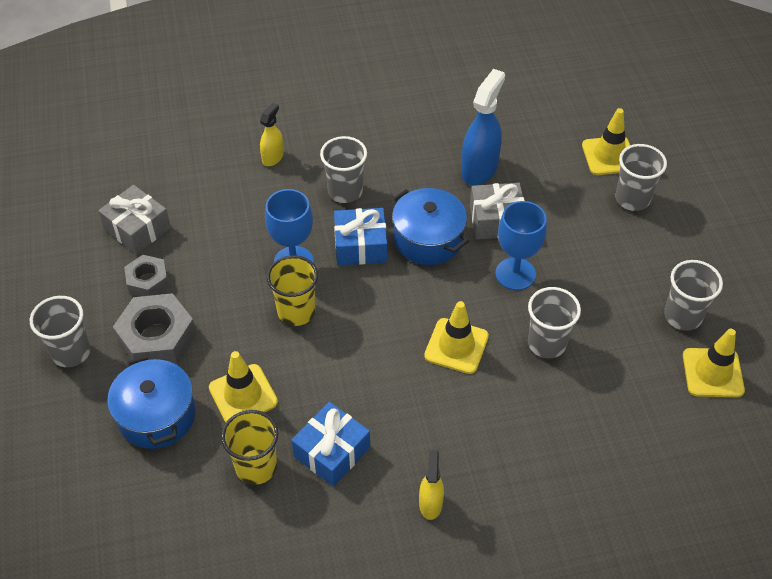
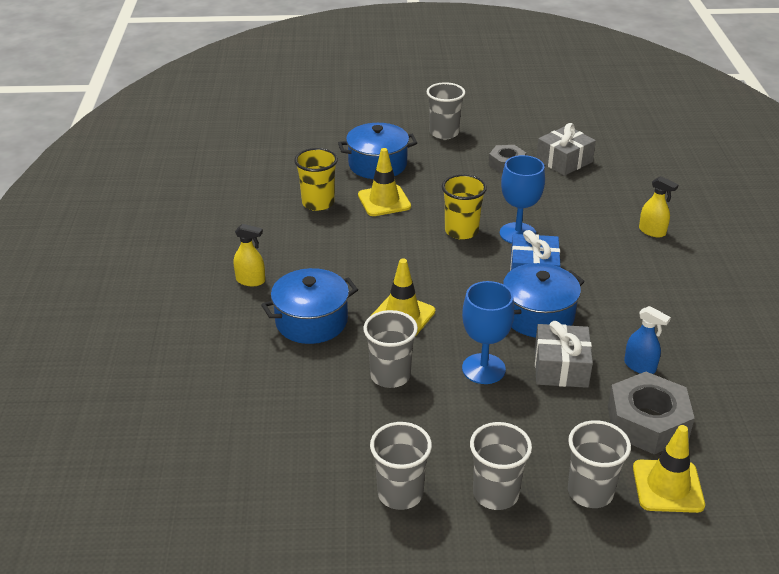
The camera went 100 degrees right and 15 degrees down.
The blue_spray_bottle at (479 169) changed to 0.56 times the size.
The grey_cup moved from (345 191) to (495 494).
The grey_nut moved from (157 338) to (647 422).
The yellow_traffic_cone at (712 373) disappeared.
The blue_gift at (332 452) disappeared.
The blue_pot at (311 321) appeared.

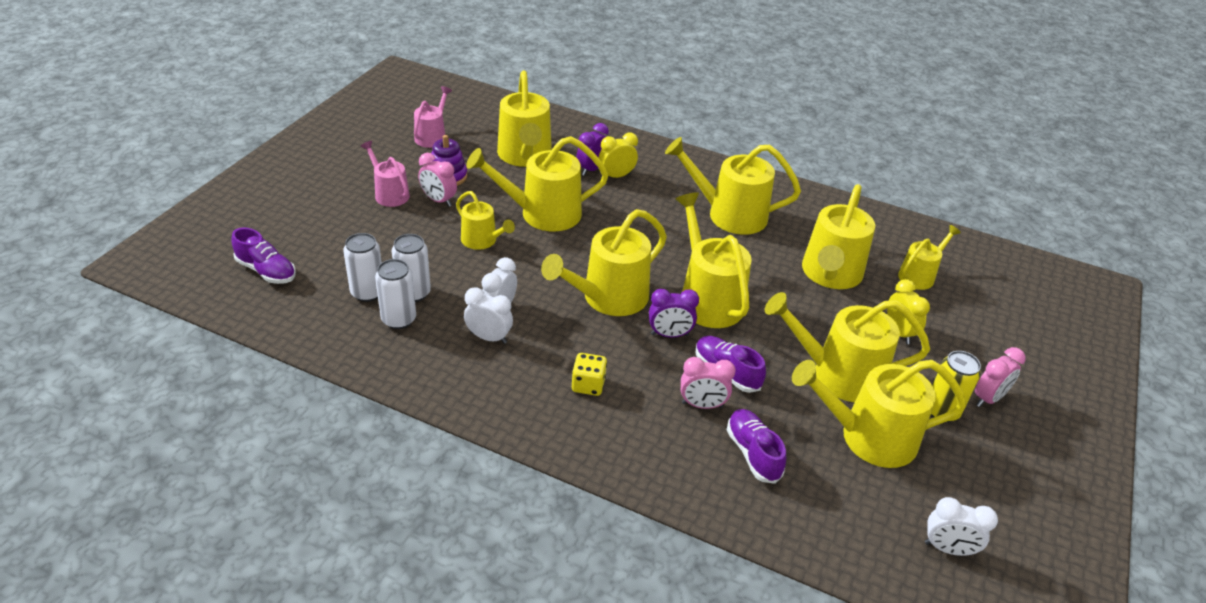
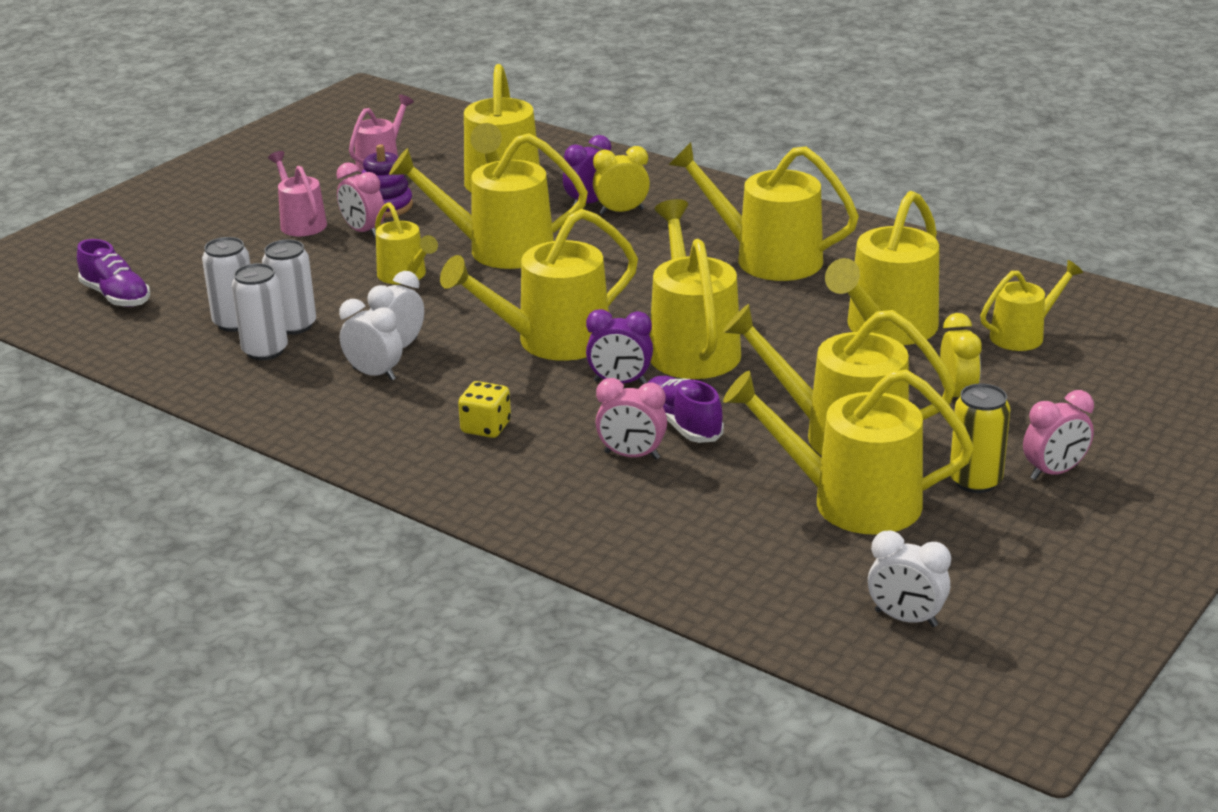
The camera went 15 degrees right and 10 degrees down.
The purple_shoe at (753 453) disappeared.

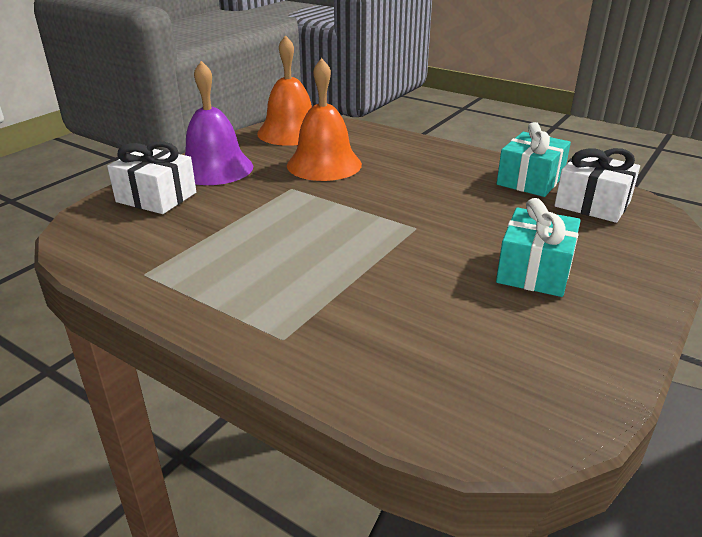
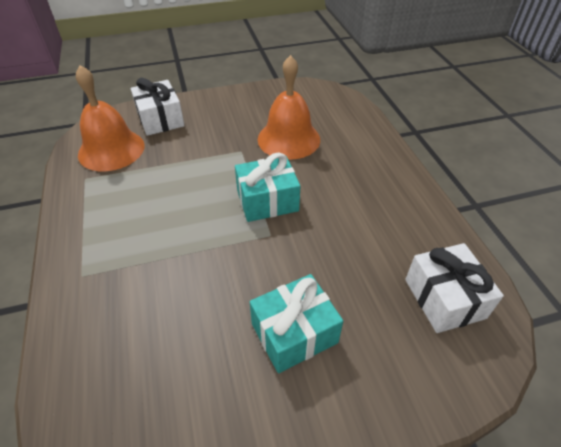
The camera went 40 degrees right and 15 degrees up.
The orange_bell moved from (291 132) to (111 150).
The purple_bell at (215 168) disappeared.
The turquoise_gift moved from (530 180) to (267 200).

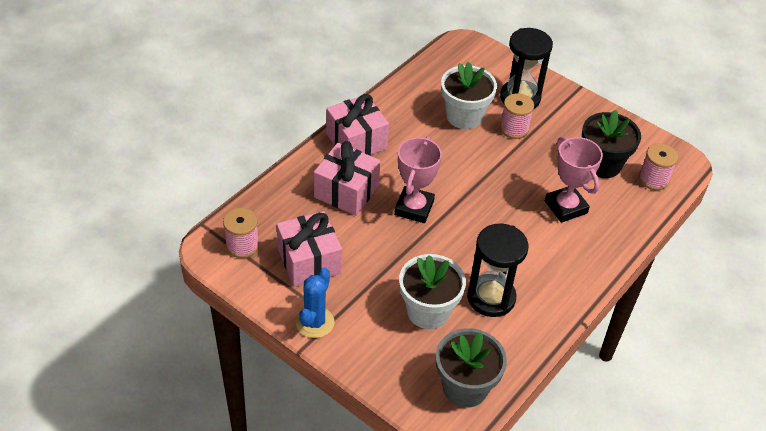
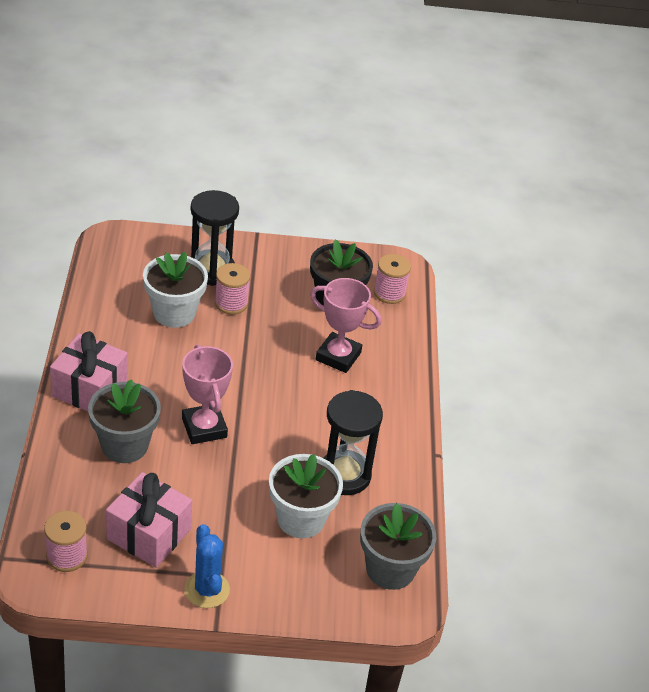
The camera went 40 degrees left and 5 degrees down.
The pink_gift at (346 191) was replaced by the grey_flower_pot at (124 445).

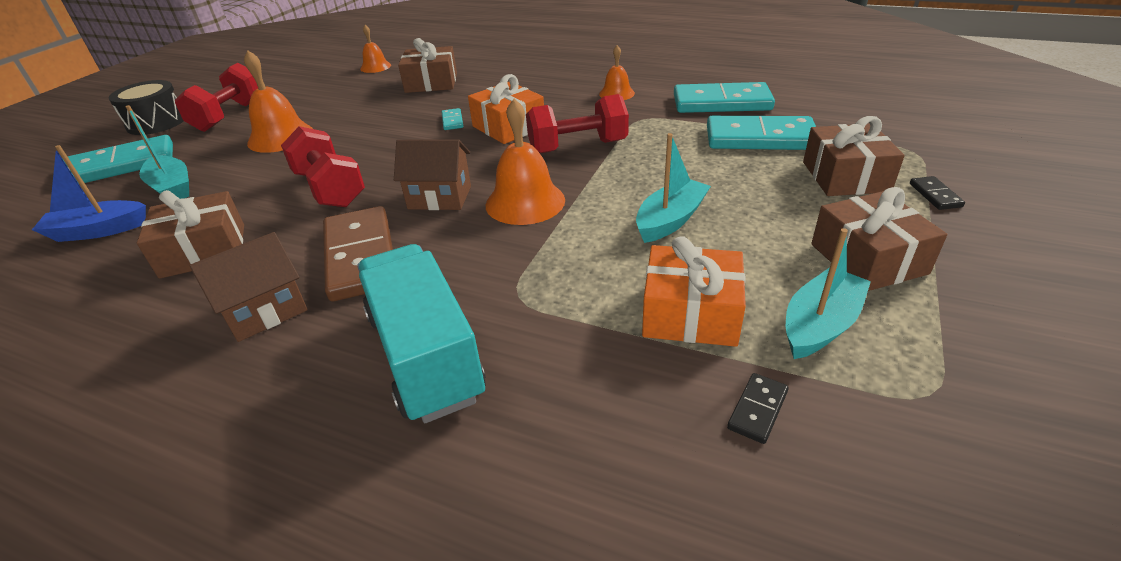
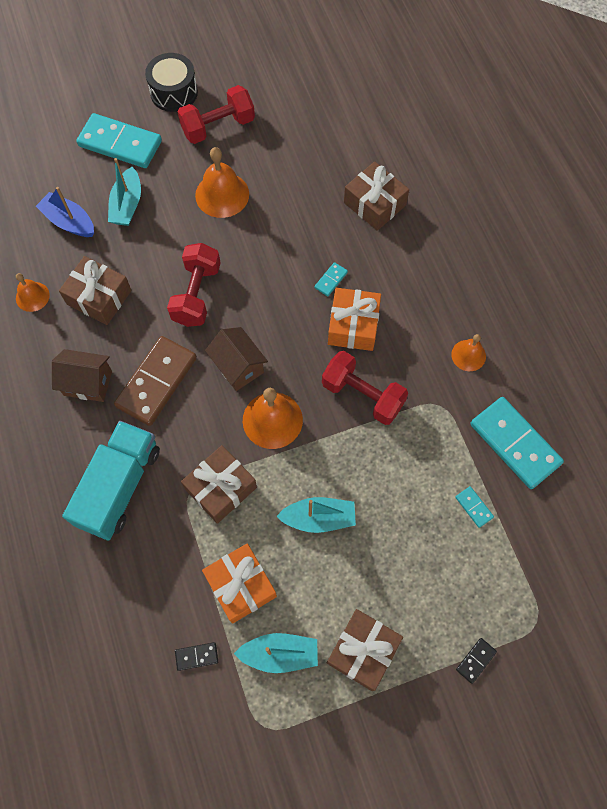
The camera went 45 degrees right and 30 degrees up.
The orange_bell moved from (375 67) to (32 296).
The turquoise_domino at (760 138) changed to 0.42 times the size.
The brown_gift moved from (845 176) to (221 488).

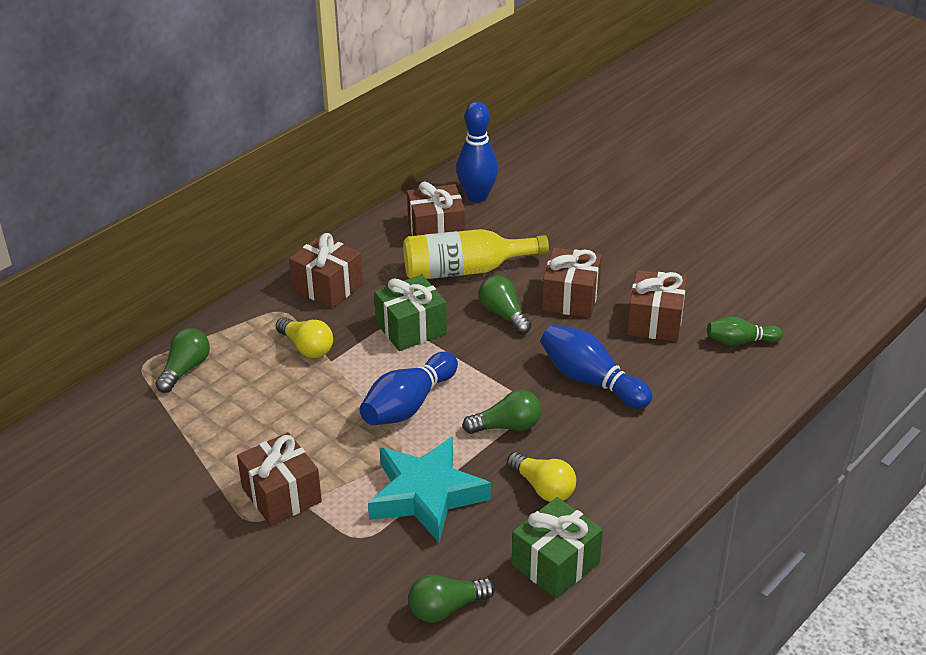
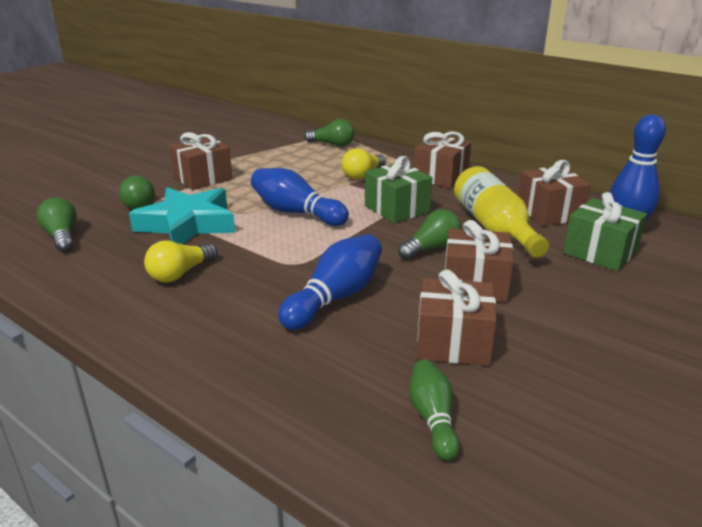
The camera went 85 degrees right and 10 degrees down.
The green_light_bulb moved from (507 426) to (139 203).
The green_gift moved from (555 563) to (600 252).

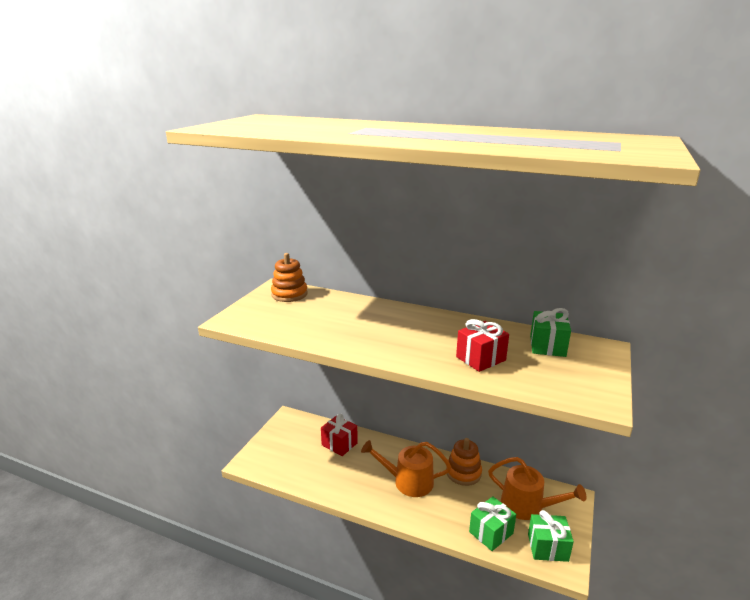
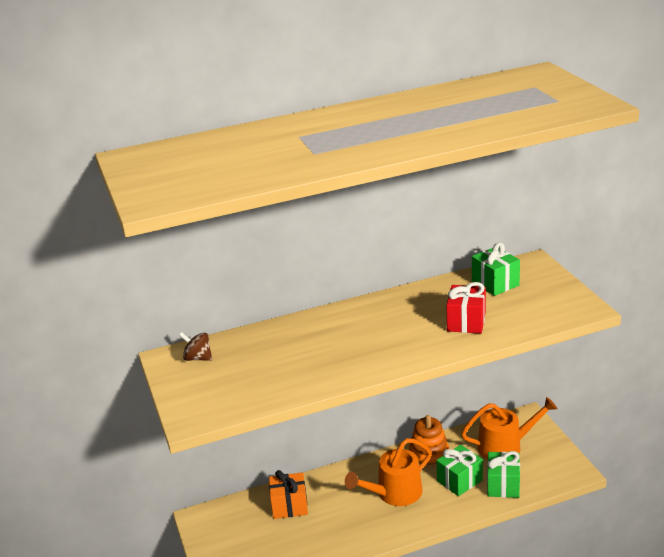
The camera went 40 degrees left and 5 degrees up.
The orange_stacking_toy at (289 294) was replaced by the brown_spinning_top at (198 358).
The red_gift at (339 444) became the orange_gift at (289 506).
The green_gift moved from (547 547) to (459 480).

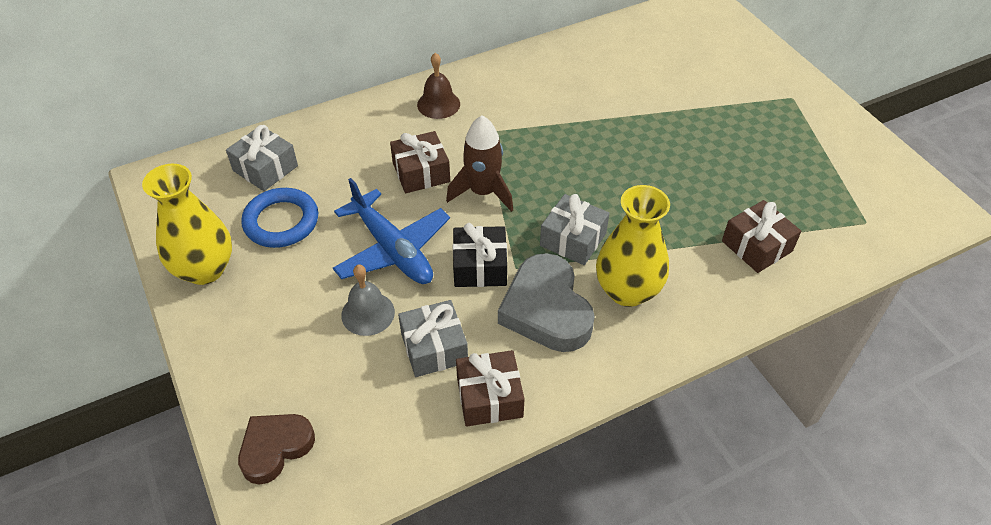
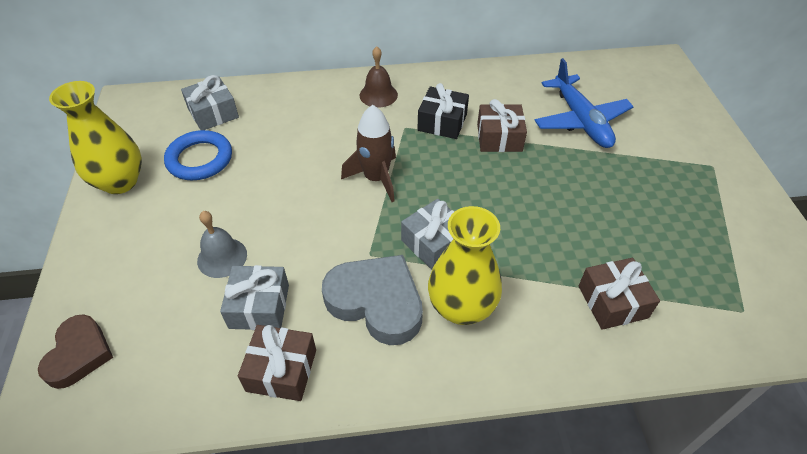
The camera went 20 degrees right and 0 degrees up.
The brown_gift moved from (421 172) to (499 138).
The blue_plane moved from (392 249) to (580 120).
The black_gift moved from (480 266) to (442 122).
The grey_heart at (546 309) turned 120 degrees clockwise.
The brown_heart at (275 448) turned 120 degrees clockwise.

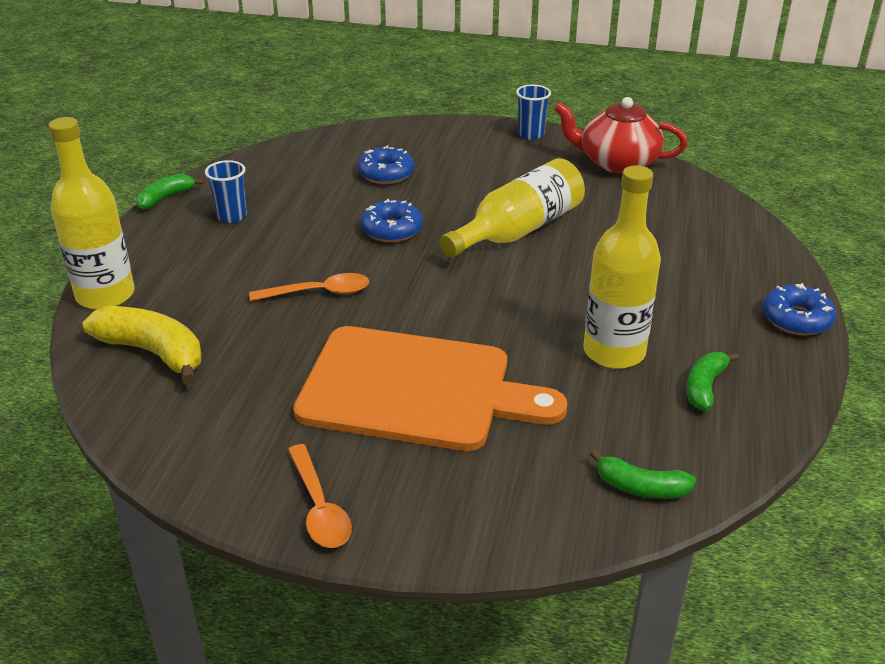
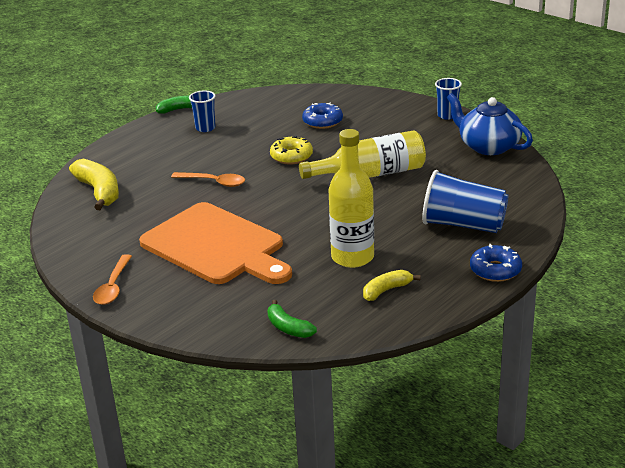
The camera went 30 degrees right and 5 degrees down.
The red_teapot at (617 162) became the blue_teapot at (488 146).
The yellow_bottle at (105 295) disappeared.
The blue_donut at (392 230) became the yellow_donut at (291 156).
The green_banana at (705 387) became the yellow_banana at (386 290).
The blue_cup at (463 225) appeared.

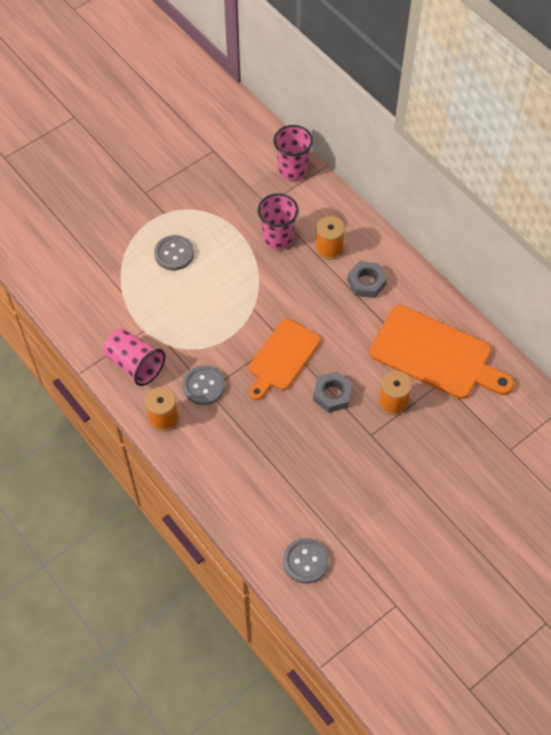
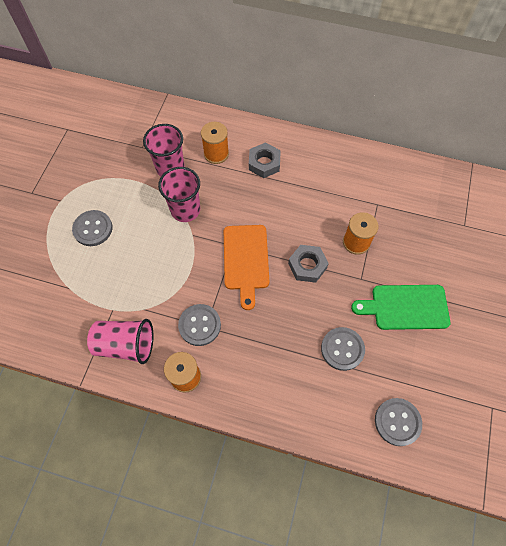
The camera went 35 degrees left and 5 degrees up.
The pink_cup moved from (292 170) to (185 210).
The orange_cutting_board at (436 354) disappeared.
The green_cutting_board at (406 307) appeared.
The grey_button at (342 349) appeared.

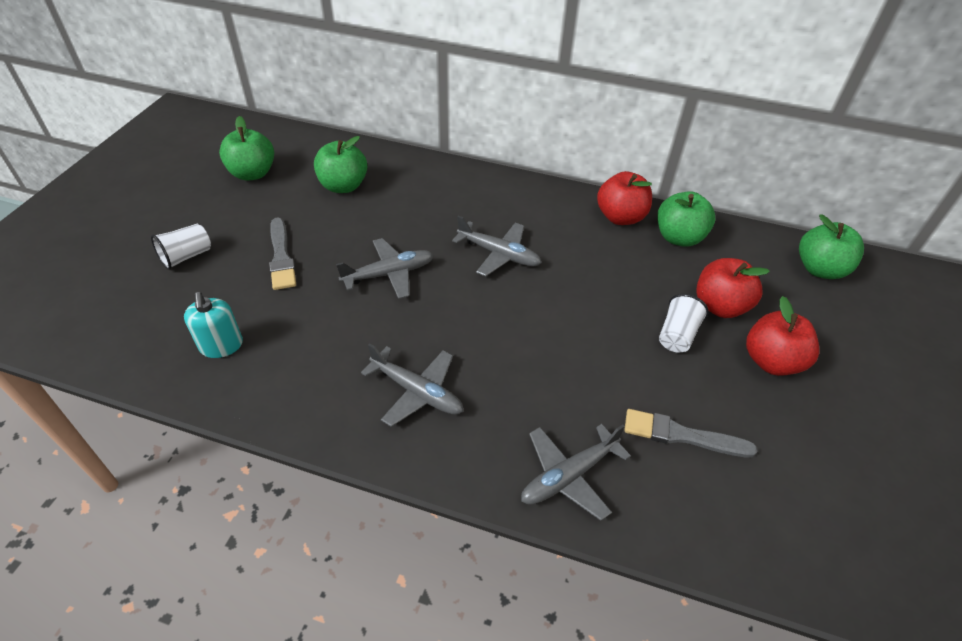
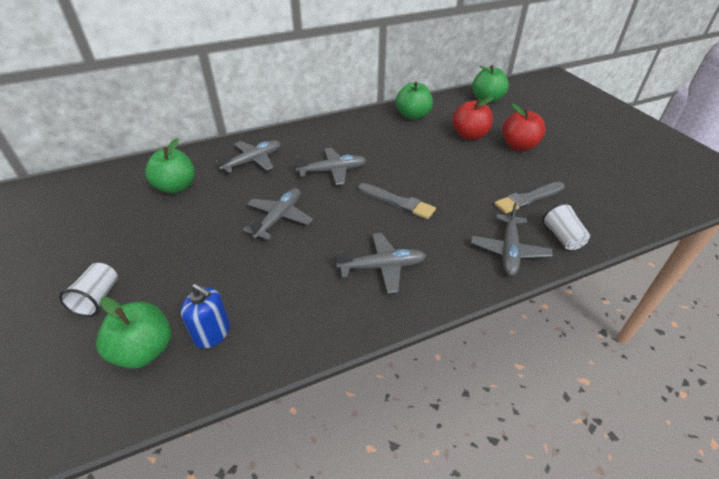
The camera went 40 degrees left and 5 degrees down.
The green_apple moved from (252 173) to (144 350).
The red_apple at (620 217) disappeared.
The grey_brush moved from (281 257) to (398 202).
The turquoise_soap_dispenser at (221 345) became the blue_soap_dispenser at (212 333).
The white_cup moved from (677 335) to (562 237).
The grey_plane at (253 161) appeared.

